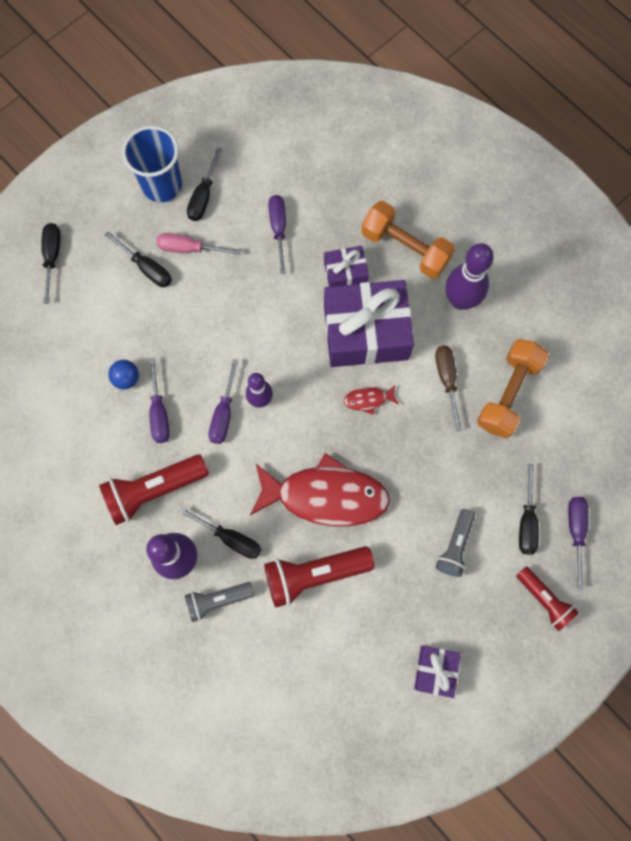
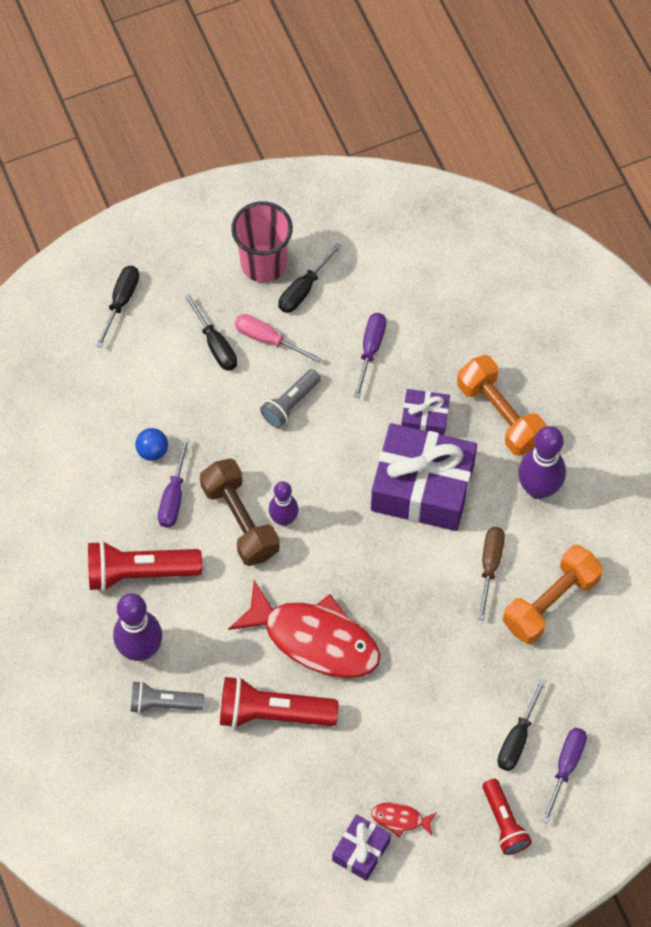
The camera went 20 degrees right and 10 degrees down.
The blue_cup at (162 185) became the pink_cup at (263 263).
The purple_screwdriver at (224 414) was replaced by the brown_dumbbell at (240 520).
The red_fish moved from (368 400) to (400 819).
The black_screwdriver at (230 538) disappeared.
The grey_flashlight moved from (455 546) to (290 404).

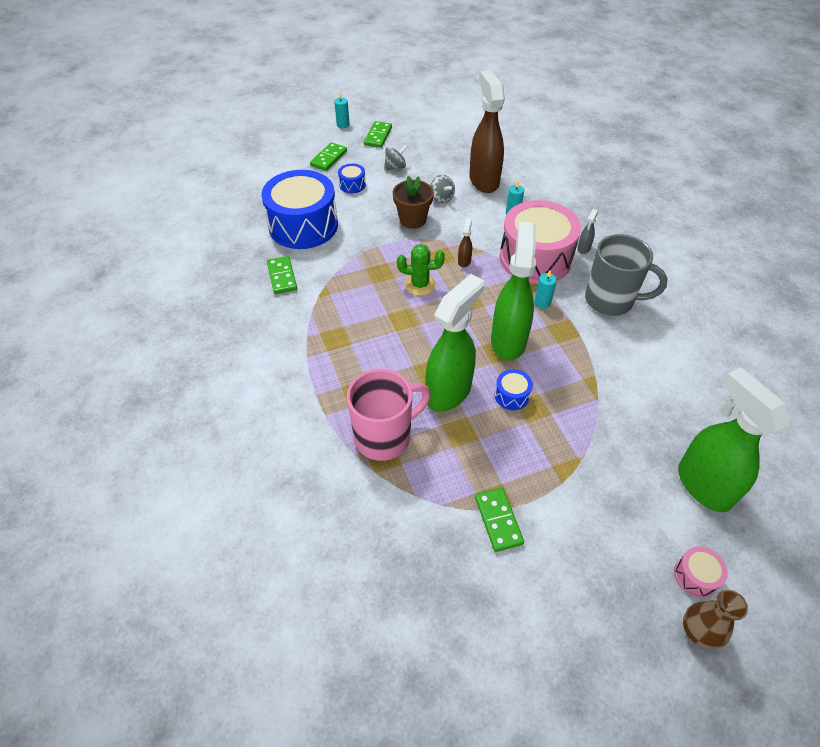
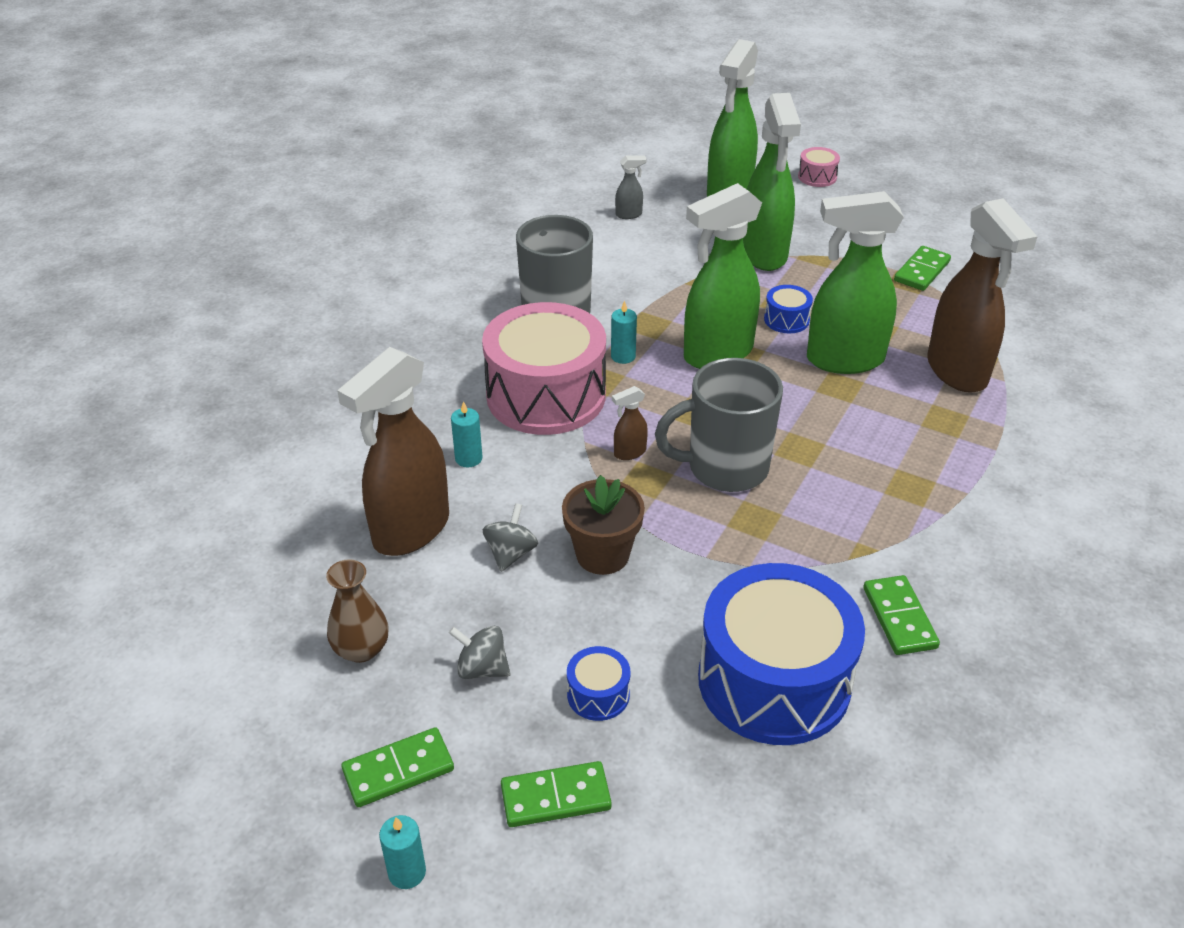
The camera went 130 degrees left and 10 degrees down.
The grey_spray_bottle moved from (583 248) to (629 215).
The green_cactus at (420 284) was replaced by the grey_mug at (725 468).
The green_domino at (282 277) turned 45 degrees counterclockwise.
The pink_mug at (384 437) was replaced by the brown_spray_bottle at (957 372).
The brown_vase moved from (699 631) to (361 649).
The green_spray_bottle at (764 254) appeared.

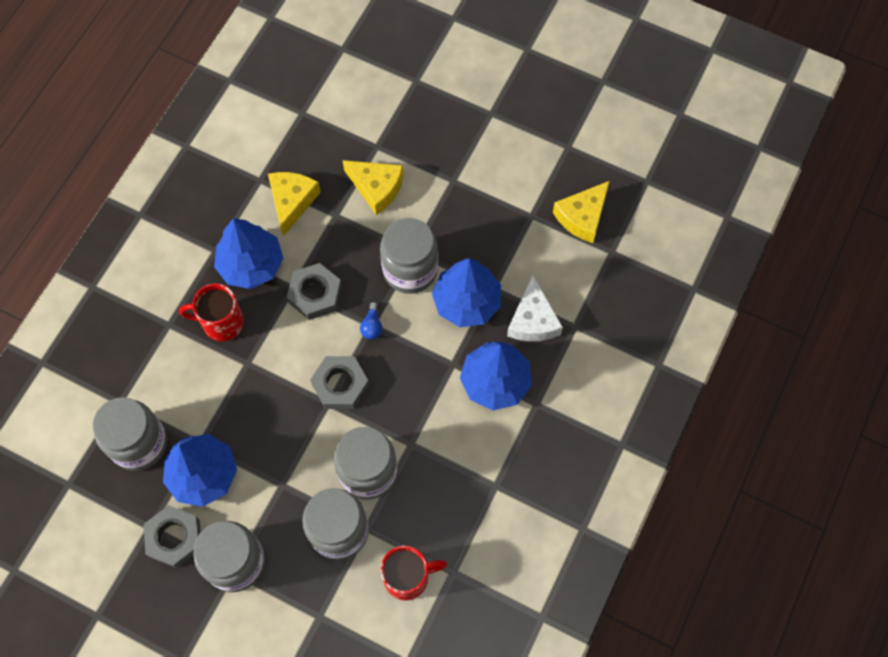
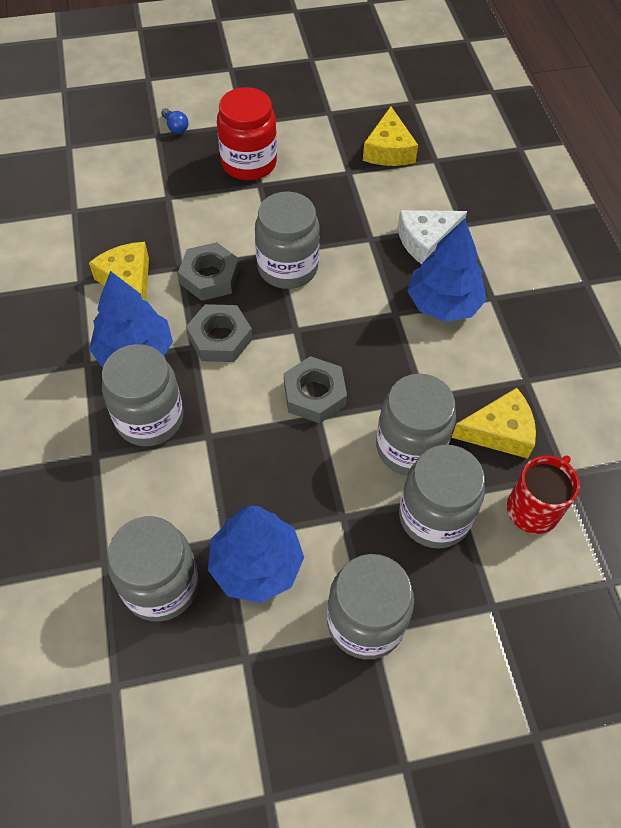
The camera went 40 degrees left and 10 degrees down.
The yellow_cheese moved from (376 188) to (499 431).
The blue_tree at (466 302) disappeared.
The white_cheese at (533 320) turned 105 degrees clockwise.
The red_mug at (221 322) was replaced by the grey_jar at (149 419).
The blue_light_bulb moved from (372 326) to (175 127).
The grey_nut moved from (174 538) to (210 277).
The red_jar at (249 163) appeared.

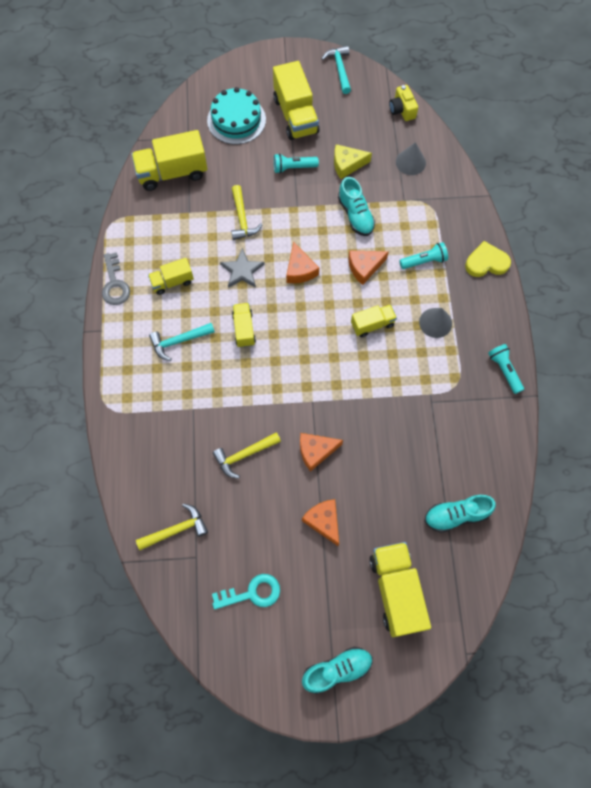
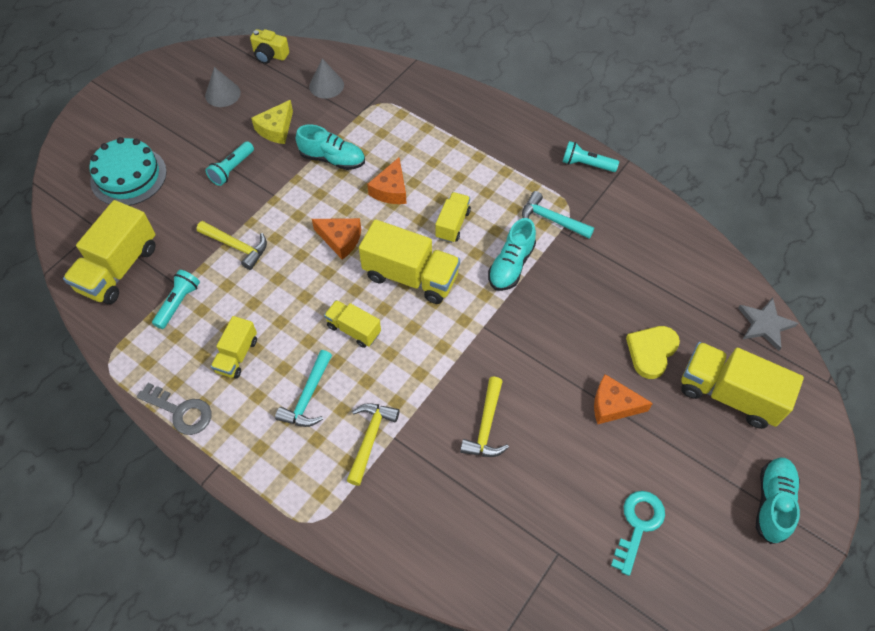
The camera went 50 degrees left and 10 degrees down.
The turquoise_hammer moved from (339 69) to (551 219).
The yellow_truck moved from (295 116) to (410 276).
The yellow_heart moved from (486 262) to (651 352).
The turquoise_flashlight moved from (424 261) to (178 303).
The grey_star moved from (242 271) to (765 324).
The grey_cone moved from (435 322) to (222 94).
The orange_cheese at (316 451) disappeared.
The turquoise_shoe moved from (456 515) to (511 265).
The yellow_hammer moved from (176 529) to (370 438).

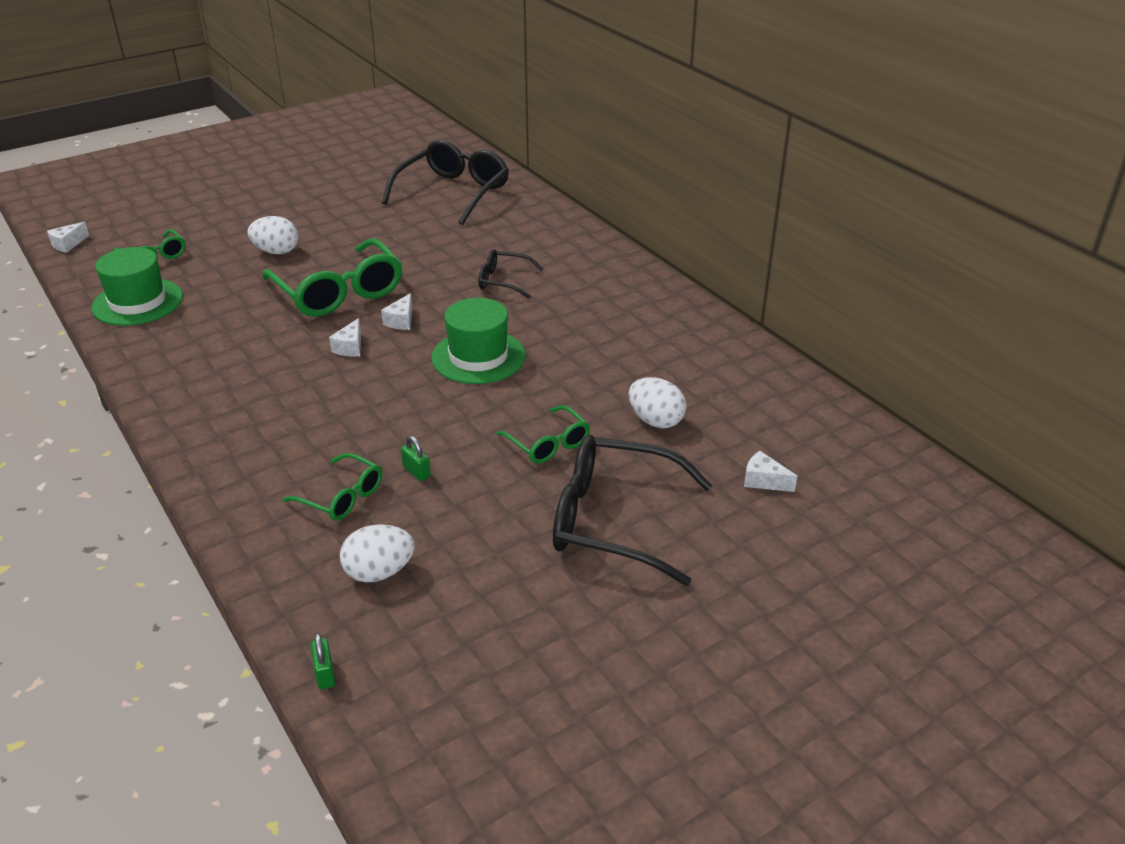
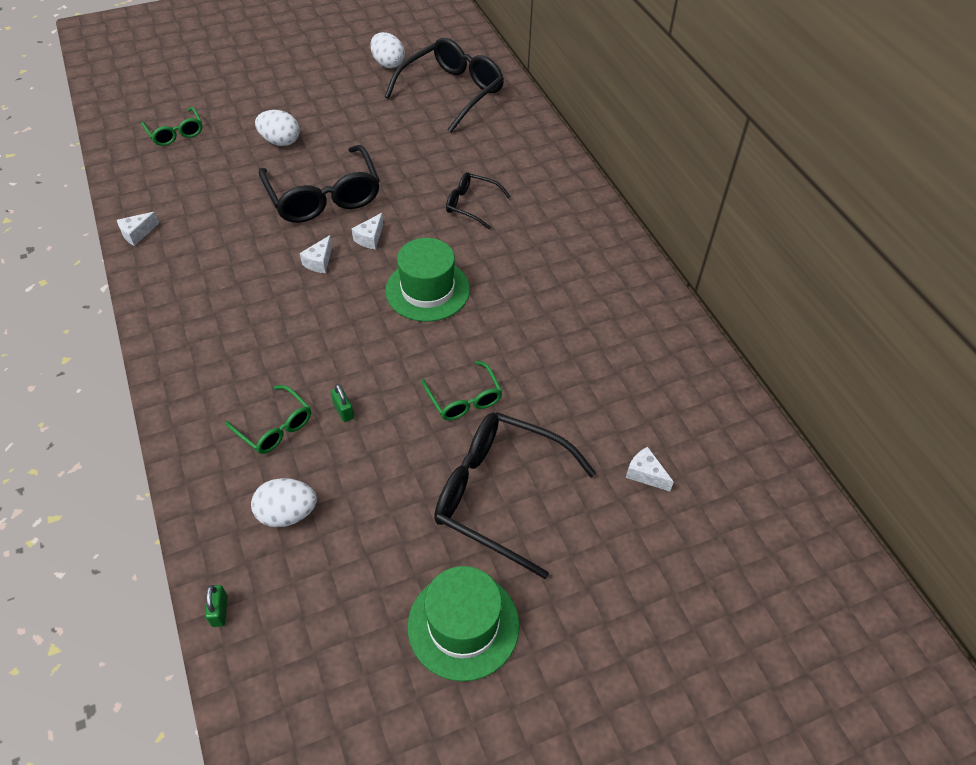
The camera went 10 degrees right and 15 degrees up.
The white_cheese moved from (68 244) to (137 234).
The green_glasses at (339 292) became the black_glasses at (324 197).
The green_hat moved from (137 302) to (463 625).
The white_egg moved from (655 420) to (388 64).

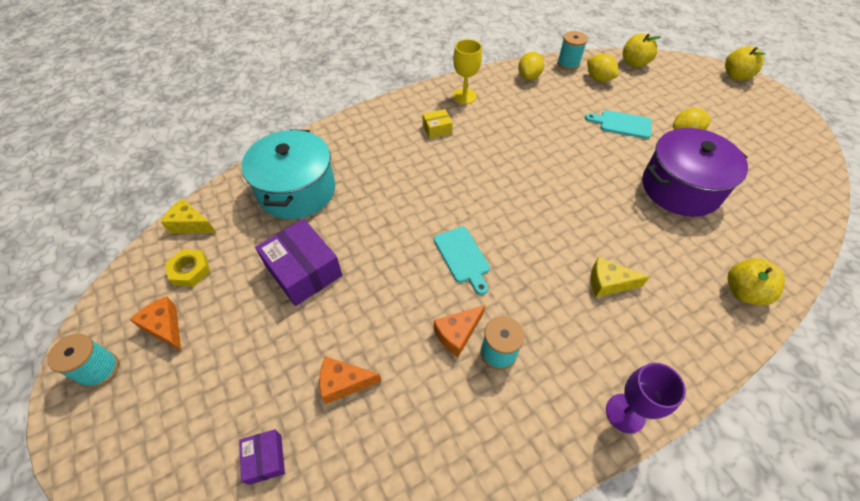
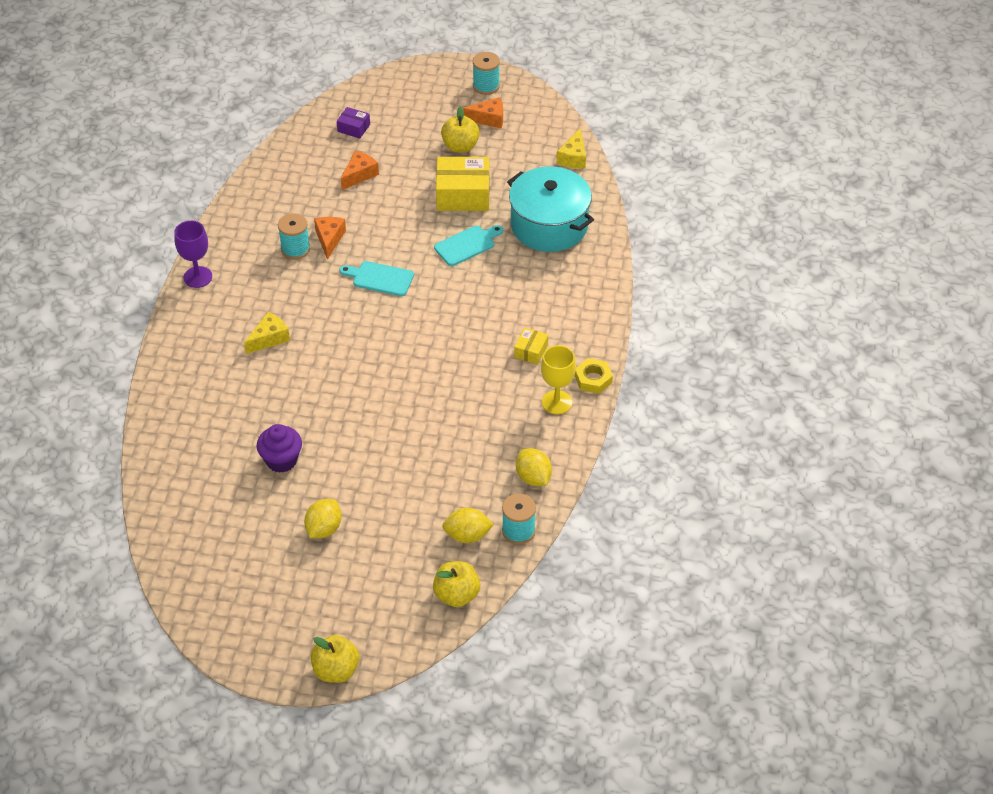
The camera went 130 degrees right and 5 degrees down.
The turquoise_cutting_board moved from (622 124) to (467 245).
The purple_pot at (680 188) was replaced by the purple_cupcake at (281 460).
The yellow_cheese at (190 224) turned 135 degrees clockwise.
The purple_box at (303 271) became the yellow_box at (463 194).
The yellow_nut moved from (190 270) to (593 379).
The yellow_apple moved from (743 292) to (460 146).

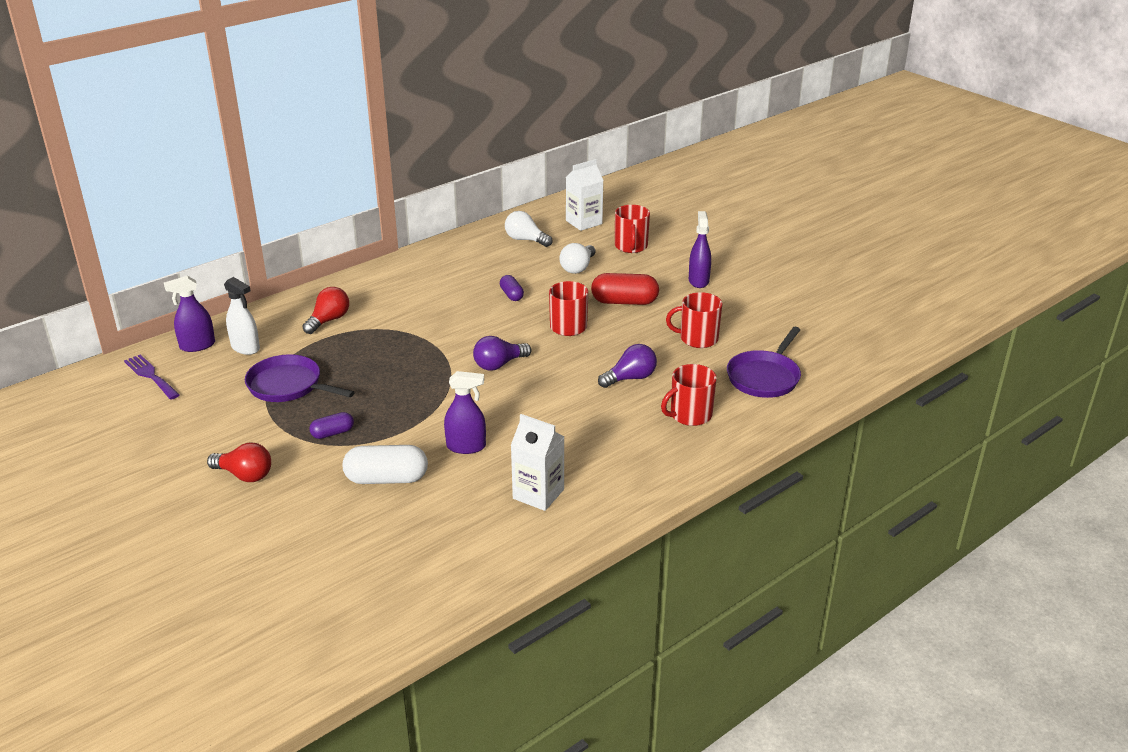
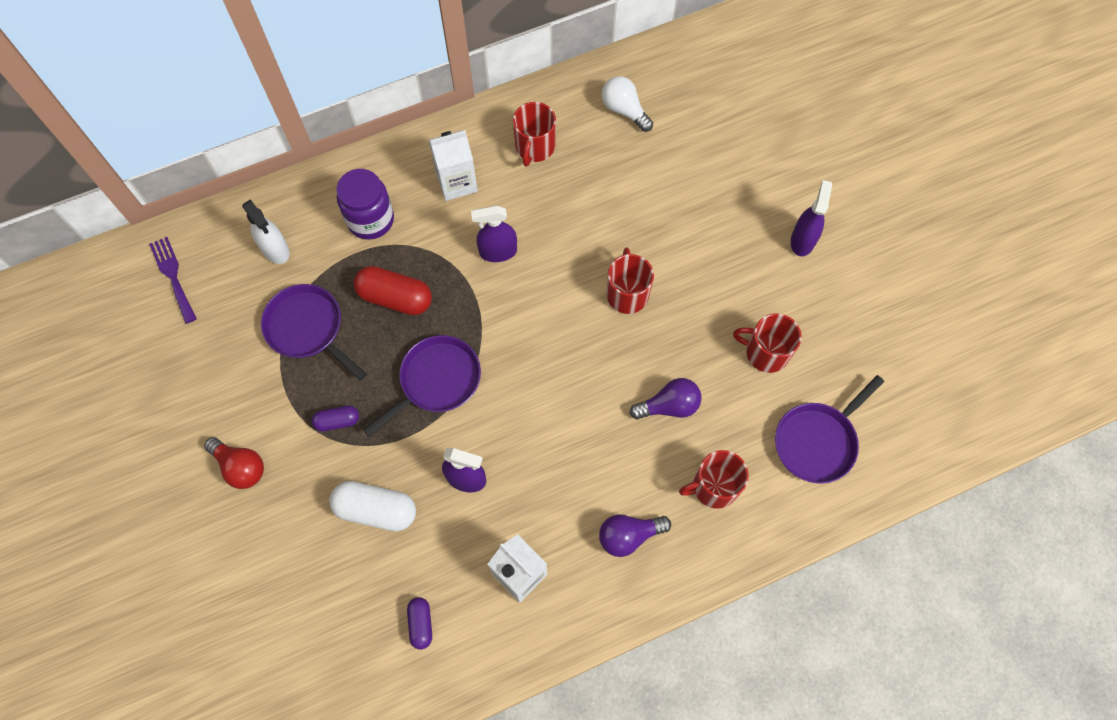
The camera went 15 degrees right and 35 degrees up.
The white_carton moved from (584 222) to (456 182).
The red_mug moved from (631 246) to (534 147).
The white_light_bulb at (578 268) disappeared.
The red_capsule moved from (624 302) to (395 298).
The purple_capsule moved from (511 295) to (421 624).
The purple_spray_bottle moved from (197 346) to (498 252).
The red_light_bulb at (328 320) was replaced by the purple_jar at (370 220).
The purple_light_bulb moved from (499 364) to (629 536).
The purple_pan at (436 381) appeared.

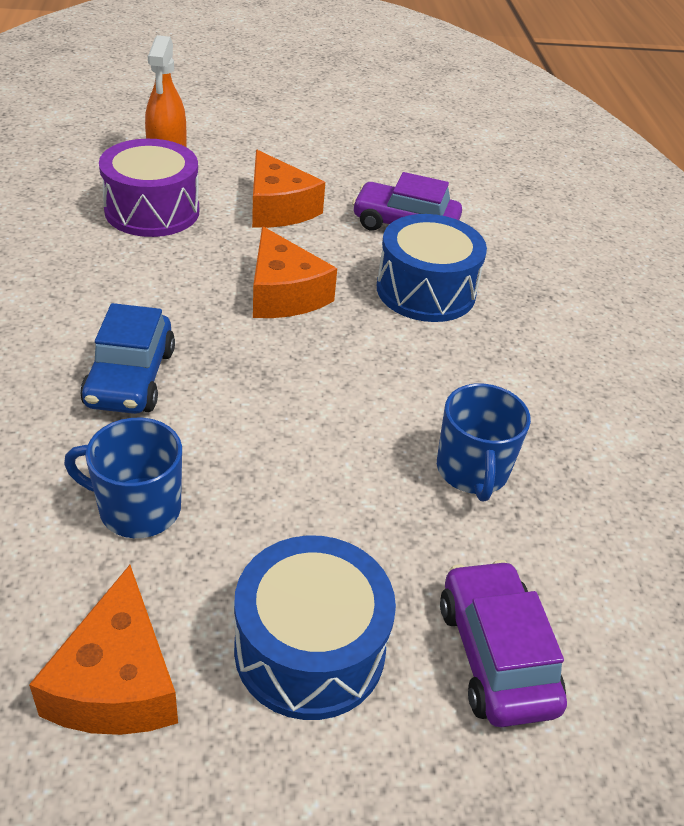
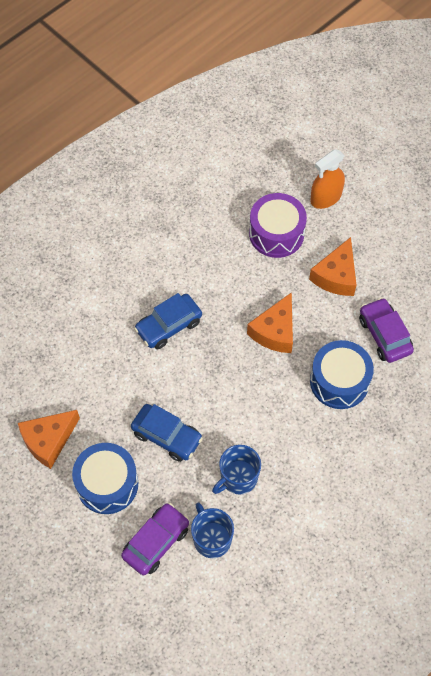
The camera went 55 degrees right and 20 degrees up.
The blue_mug moved from (137 508) to (212 539).
The blue_car at (167 436) appeared.

